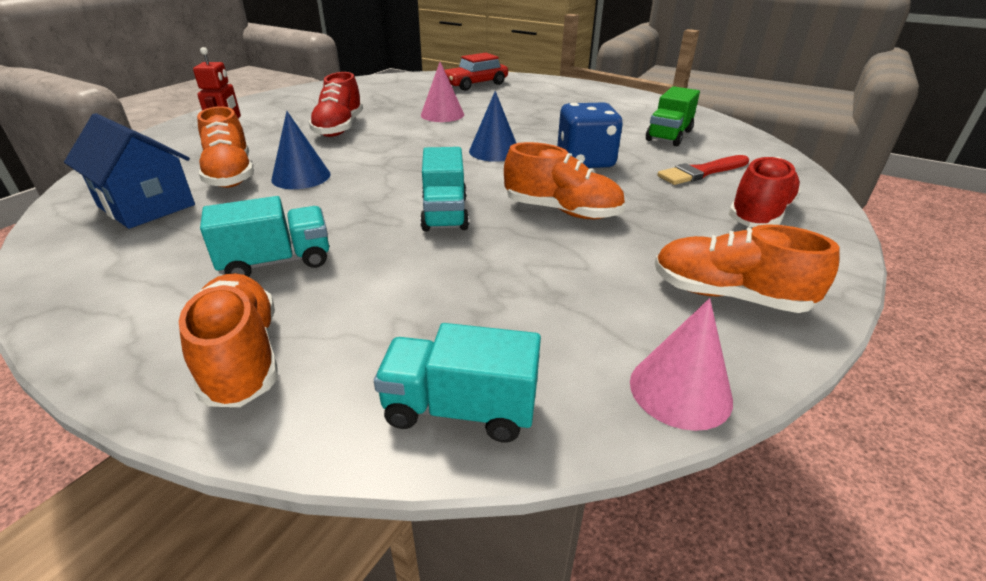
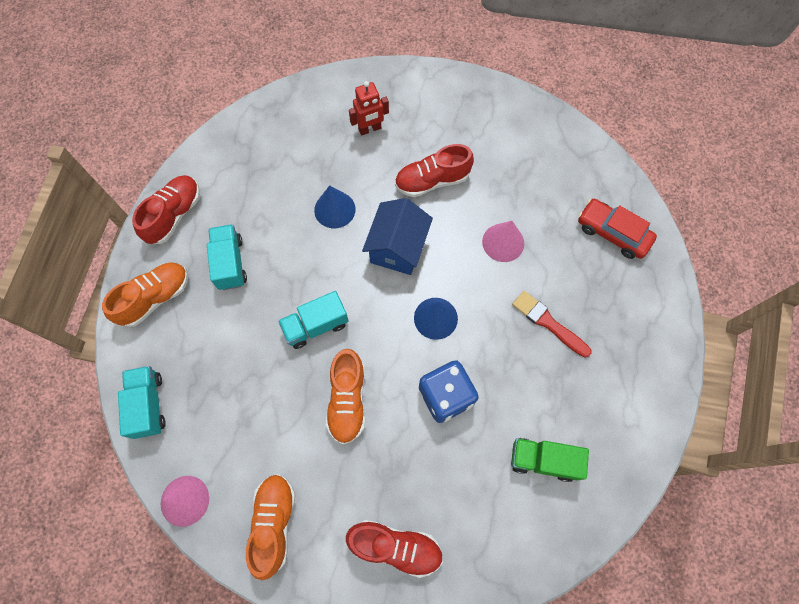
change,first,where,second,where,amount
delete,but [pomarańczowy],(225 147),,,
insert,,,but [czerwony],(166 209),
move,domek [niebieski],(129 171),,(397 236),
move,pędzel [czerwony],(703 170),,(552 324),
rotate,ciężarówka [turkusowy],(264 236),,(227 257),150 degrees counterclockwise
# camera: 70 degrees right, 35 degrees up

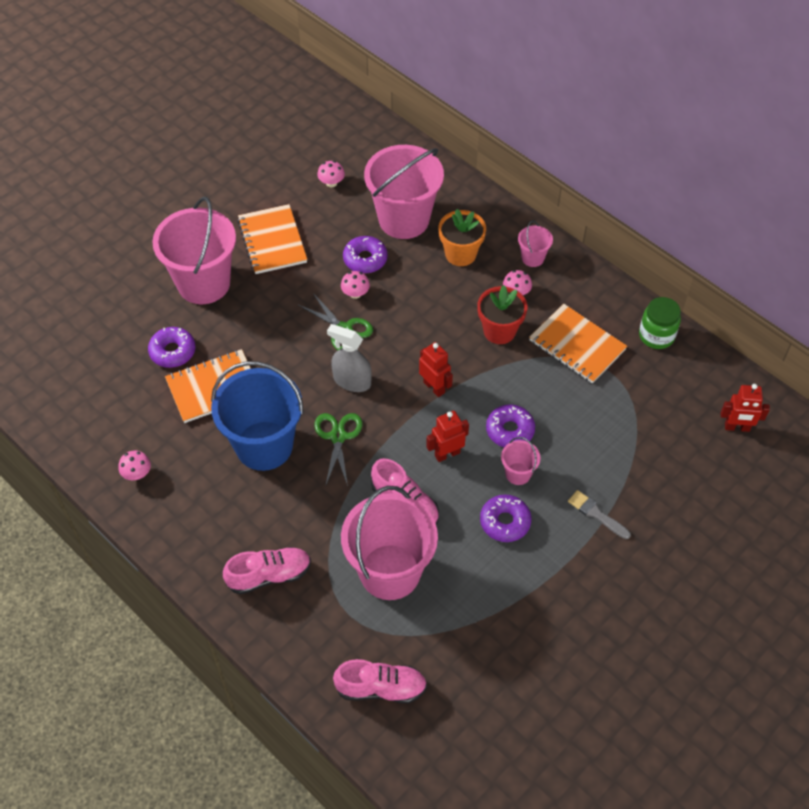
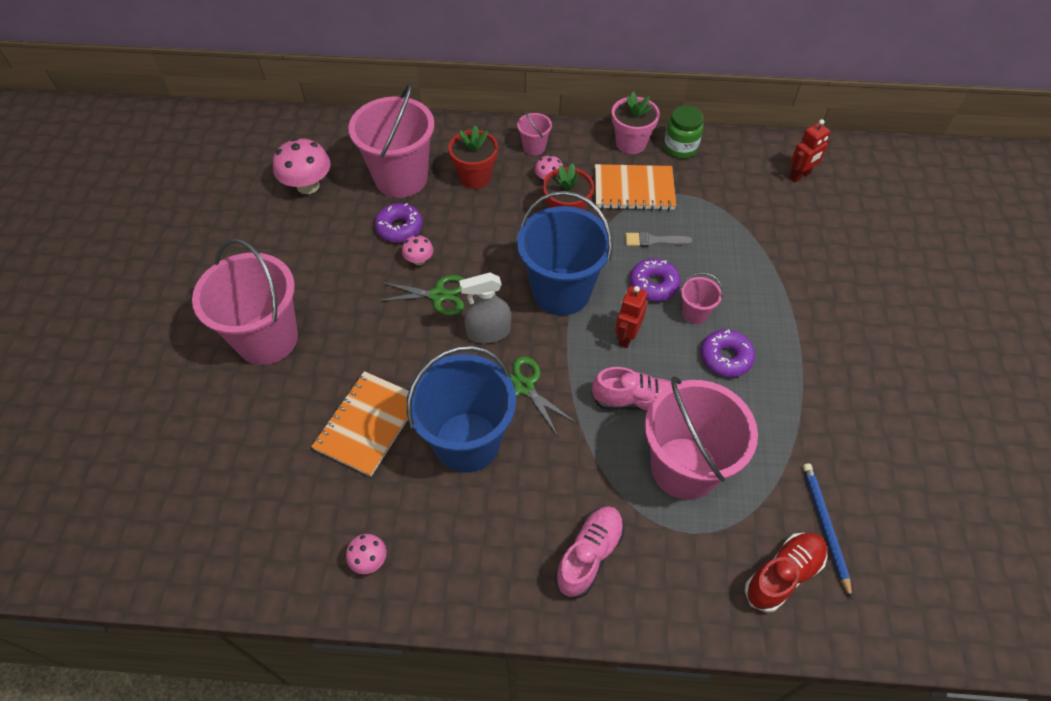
change,first,where,second,where,amount
delete,donut [fioletowy],(171 347),,,
delete,zeszyt [pomarańczowy],(272 239),,,
insert,,,doniczka [różowy],(636 123),
insert,,,ołówek [niebieski],(827 531),
move,pędzel [szary],(599 514),,(659 239),
replace,robot [czerwony],(436 369),wiadro [niebieski],(565 253),
recolor,but [różowy],(380 681),but [czerwony],(786 572),
recolor,doniczka [pomarańczowy],(462 237),doniczka [czerwony],(473 157),
resize,grzyb [różowy],(331 174),,(302 166),x1.90
# camera: 40 degrees left, 0 degrees up

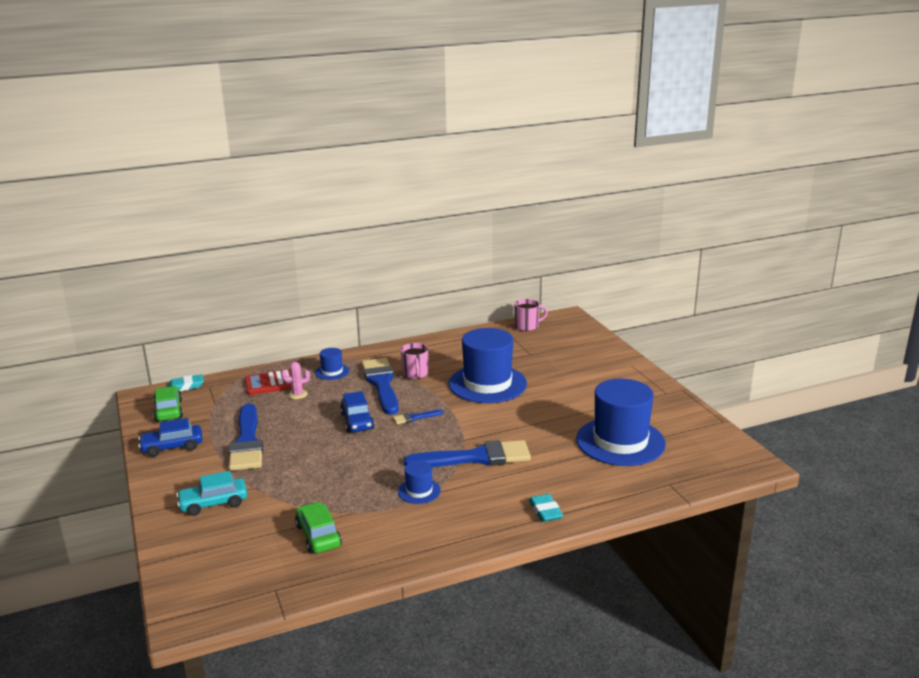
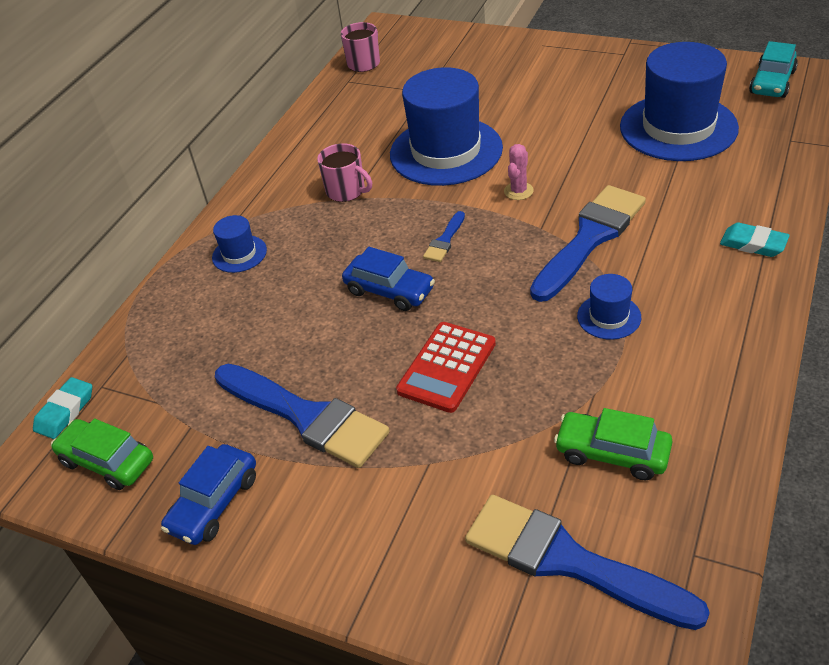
change,first,where,second,where,amount
move,samochód [turkusowy],(211 493),,(773 69),
move,kalkulator [czerwony],(274 382),,(446 367),
move,kaktus [różowy],(295 380),,(519 172),
move,pędzel [niebieski],(380 386),,(587 562),
# camera: 40 degrees left, 20 degrees up

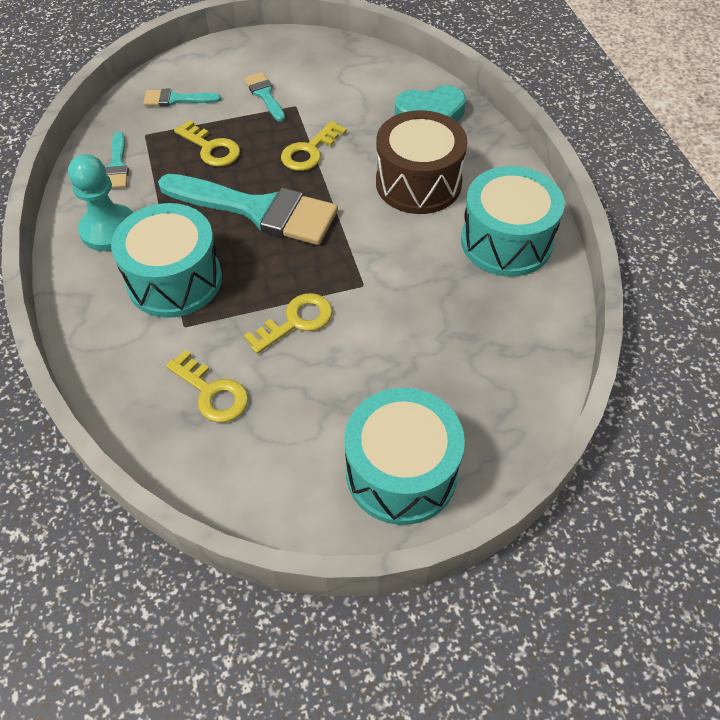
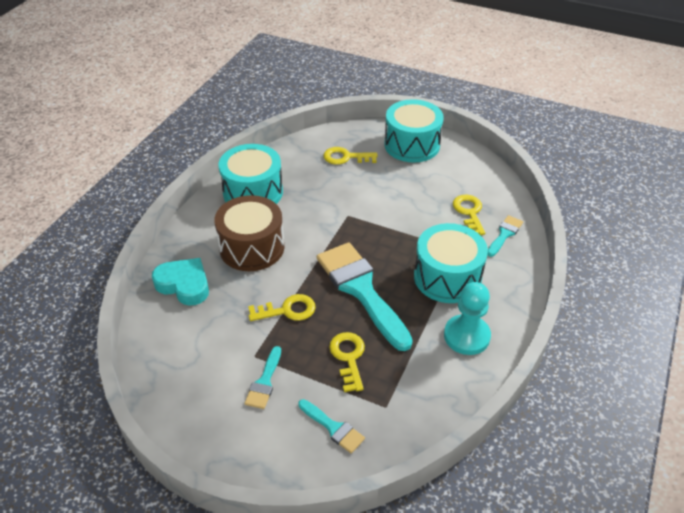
change,first,where,second,where,amount
move,pędzel [turkusowy],(117 160),,(505 236),
move,klucz [żółty],(288 323),,(350 156),
# camera: 140 degrees left, 10 degrees down

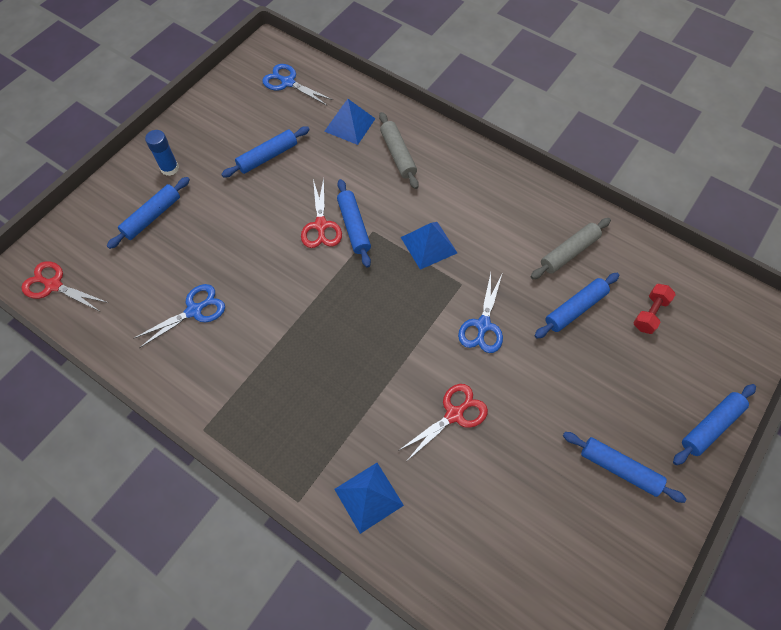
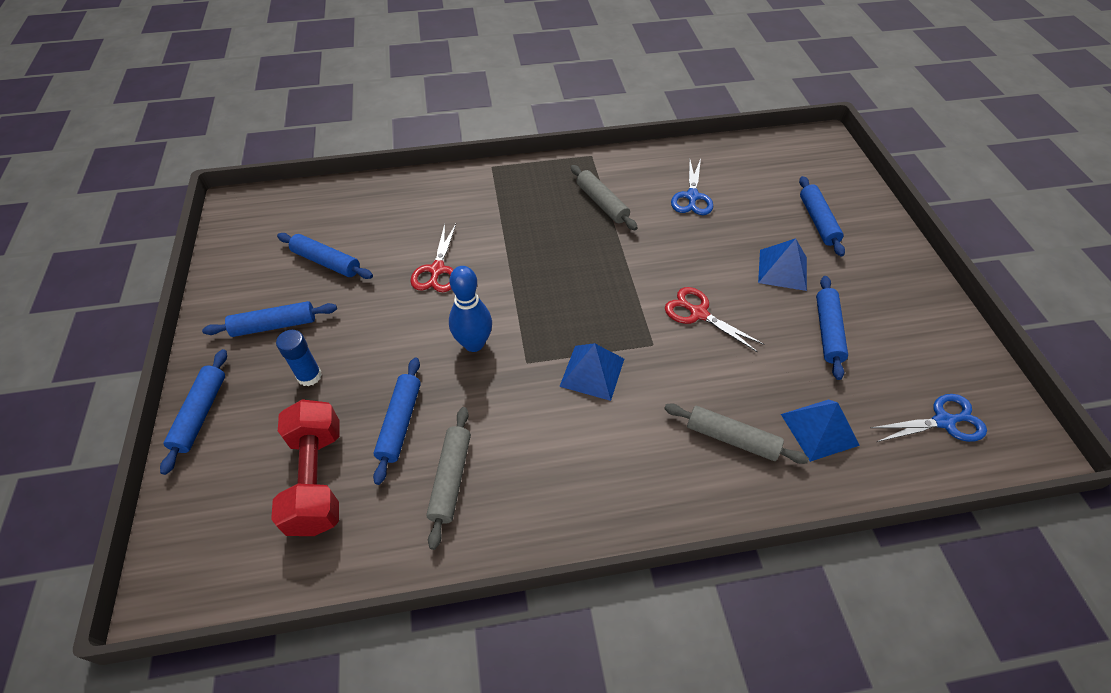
change,first,where,second,where,amount
delete,nożyczki [czerwony],(64 286),,,
insert,,,wałek do ciasta [szary],(604 197),
move,klej w sztyfcie [niebieski],(162 153),,(299 358),
move,piramida [niebieski],(369 498),,(782 264),
move,wałek do ciasta [niebieski],(354 223),,(325 256),
replace,nożyczki [niebieski],(480 313),kręgiel [niebieski],(470 309),
resize,hantel [czerwony],(654 309),,(305 467),x1.88
# camera: 135 degrees right, 10 degrees down

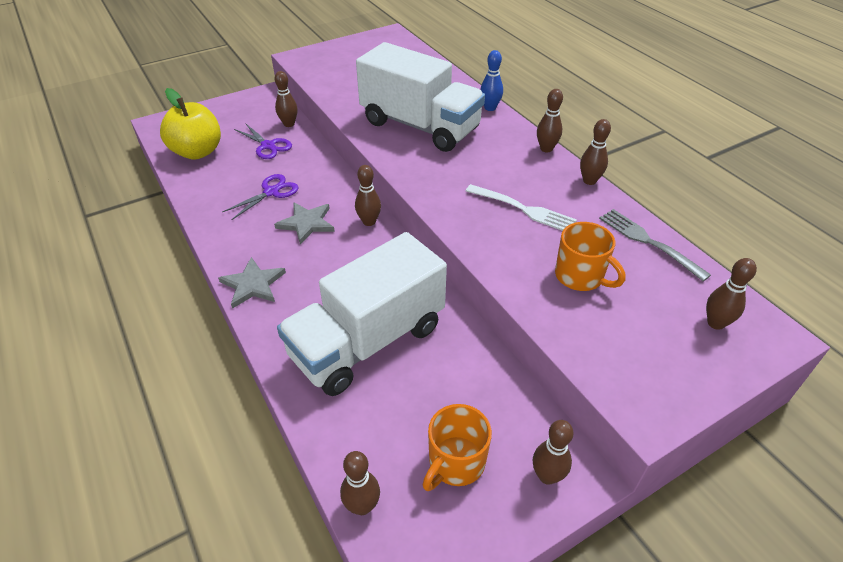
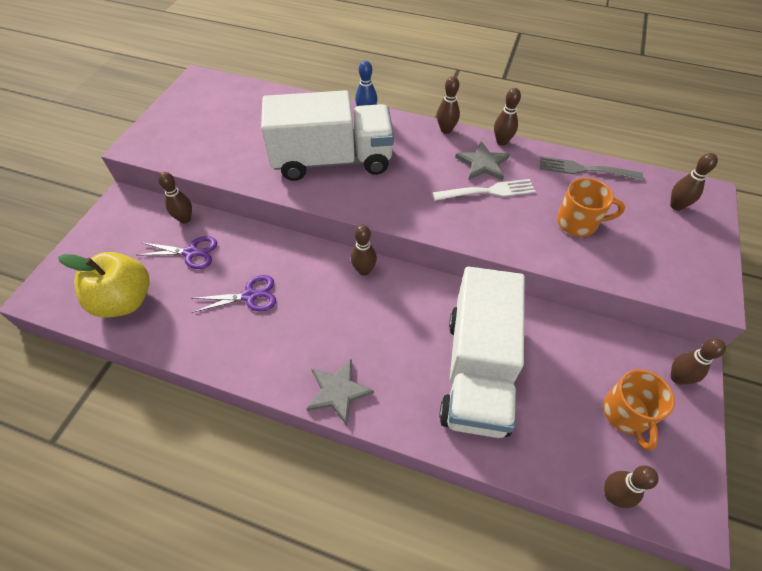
change,first,where,second,where,amount
move,gwiazda [szary],(304 223),,(482 160),
rotate,nożyczki [fioletowy],(260 197),,(233 294),75 degrees clockwise
# camera: 40 degrees left, 10 degrees up

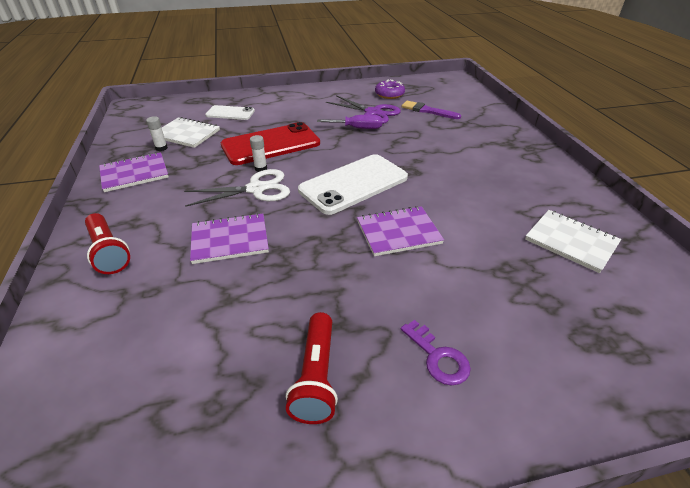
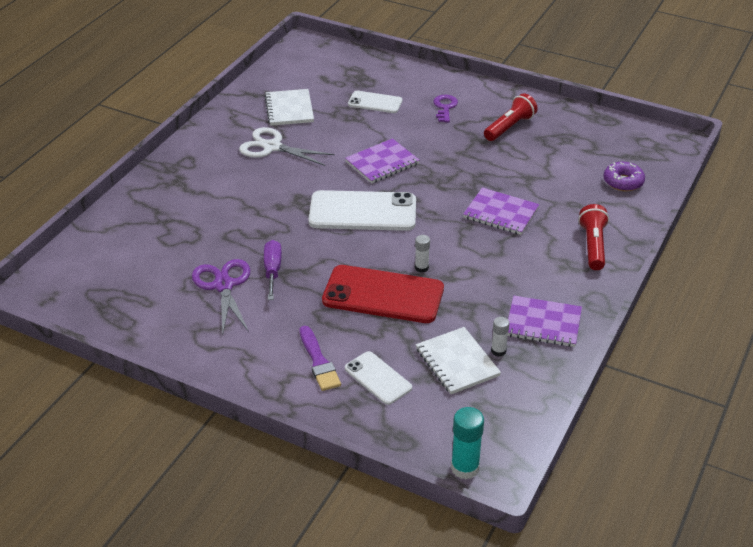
change,first,where,second,where,amount
insert,,,telefon [biały],(375 102),
insert,,,klej w sztyfcie [turkusowy],(467 443),
move,nożyczki [biały],(237 188),,(287 146),
move,donut [fioletowy],(390 89),,(624 176),
move,pędzel [fioletowy],(431 109),,(320 358),
rotate,śrubokręt [fioletowy],(349 122),,(273 270),45 degrees clockwise
rotate,zeszyt [fioletowy],(400 231),,(382 161),60 degrees counterclockwise
# camera: 140 degrees left, 0 degrees up

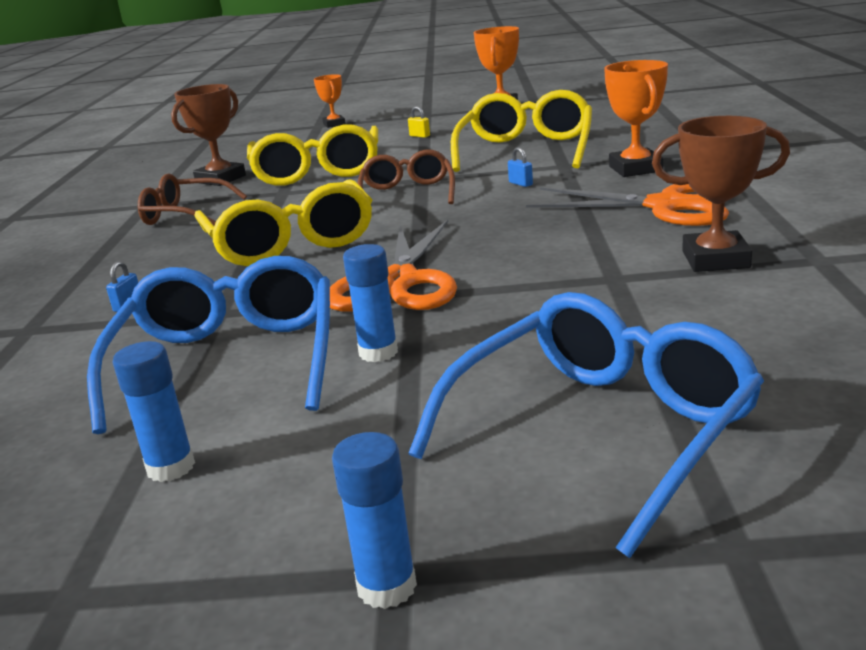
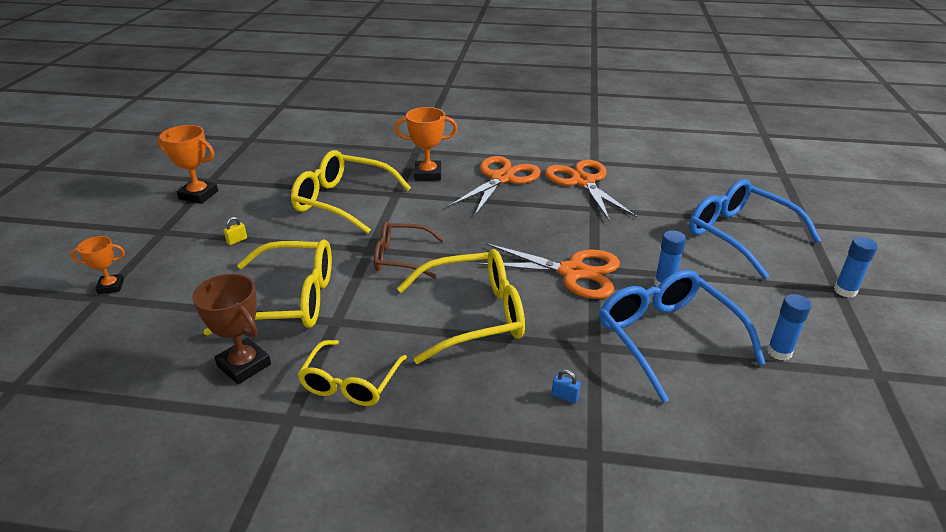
change,first,where,second,where,amount
delete,kłódka [niebieski],(520 167),,,
replace,puchar [brązowy],(721 194),nożyczki [pomarańczowy],(591 190),
recolor,okulary [brązowy],(192 199),okulary [żółty],(352 373),
rotate,okulary [niebieski],(208 345),,(682 336),60 degrees clockwise
# camera: 85 degrees left, 10 degrees up

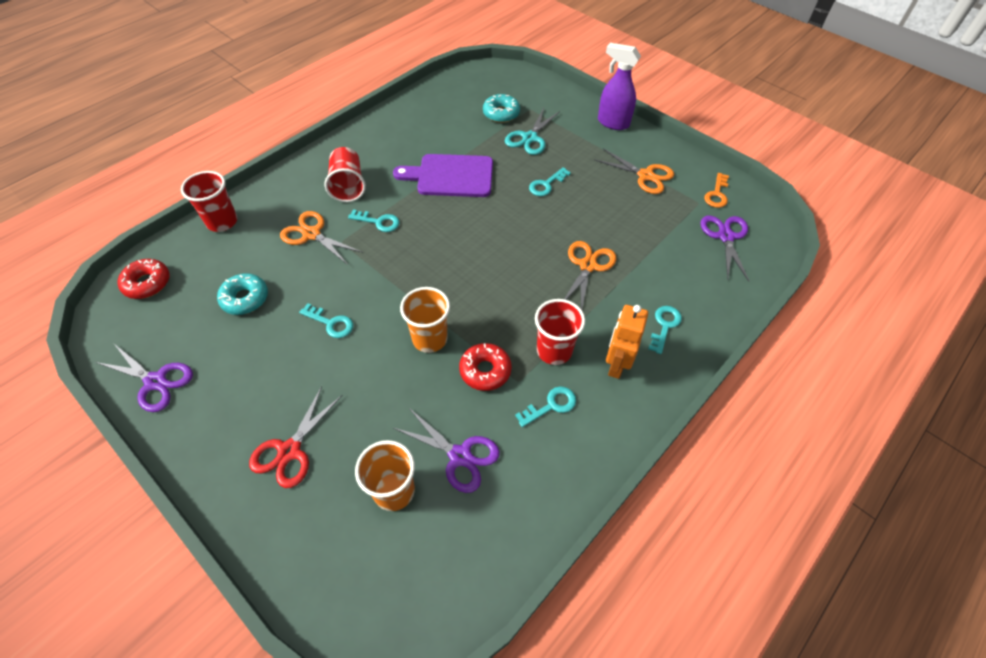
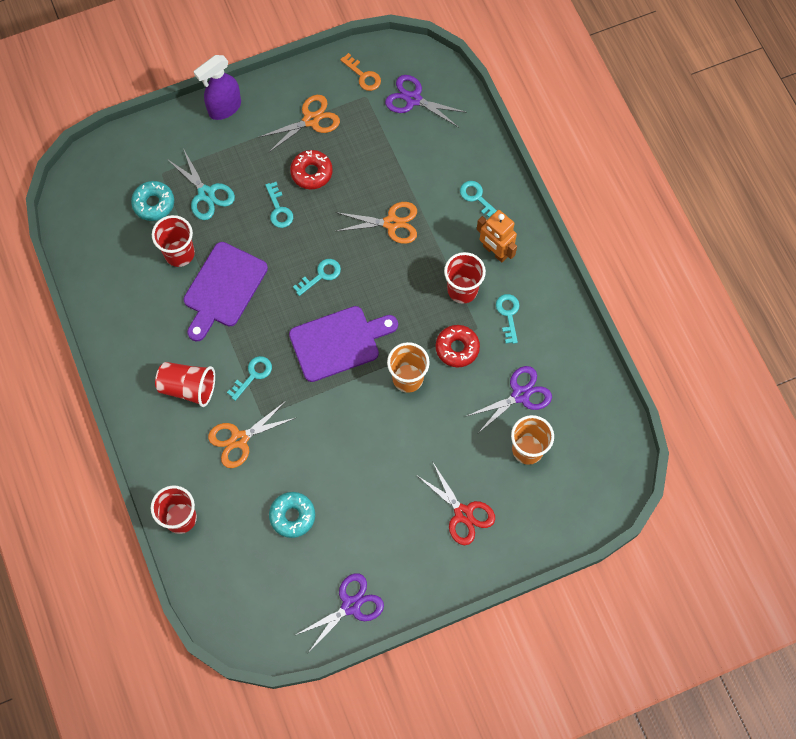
change,first,where,second,where,amount
insert,,,szklanka [czerwony],(173 241),
insert,,,deska do krojenia [fioletowy],(343 344),
move,donut [czerwony],(143 279),,(311 169),
move,klucz [turkusowy],(326 320),,(317 277),
rotate,nożyczki [pomarańczowy],(590 275),,(376 223),135 degrees clockwise
# camera: 65 degrees left, 15 degrees up

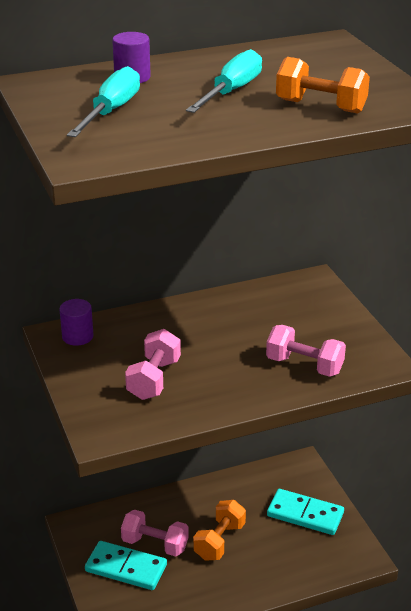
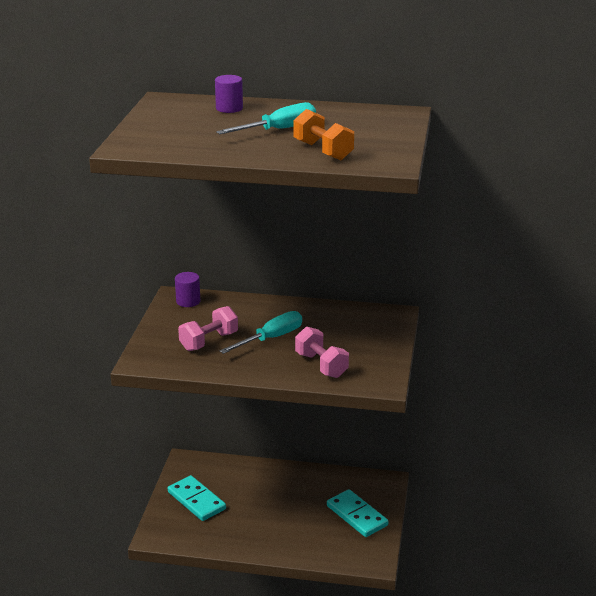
change,first,where,second,where,amount
delete,hantel [różowy],(155 532),,,
delete,hantel [pomarańczowy],(219 530),,,
move,śrubokręt [turkusowy],(103 101),,(261 332),
# camera: 30 degrees right, 5 degrees down

